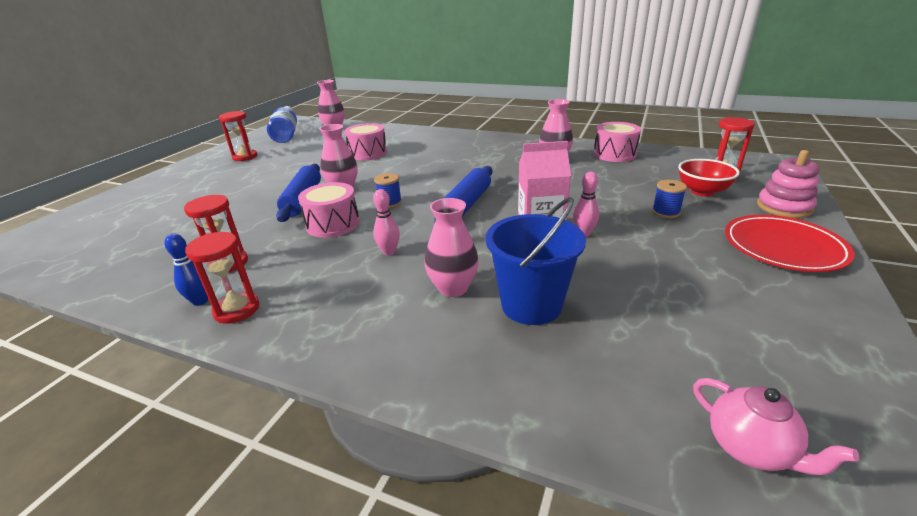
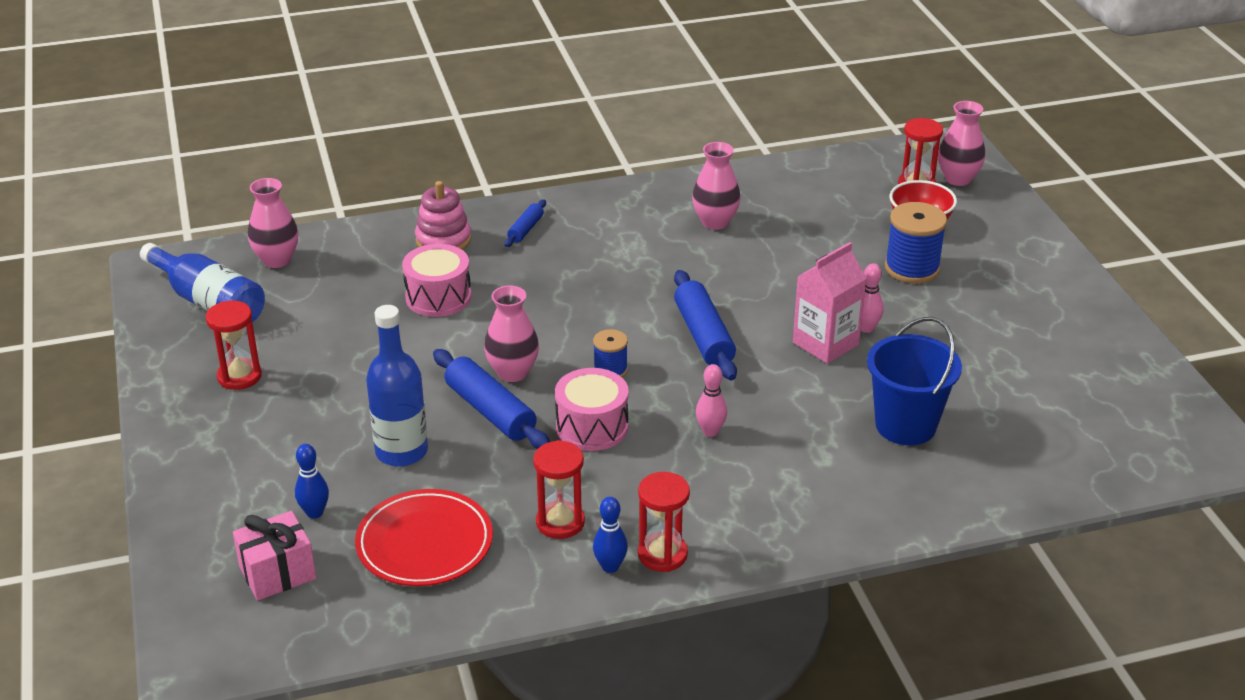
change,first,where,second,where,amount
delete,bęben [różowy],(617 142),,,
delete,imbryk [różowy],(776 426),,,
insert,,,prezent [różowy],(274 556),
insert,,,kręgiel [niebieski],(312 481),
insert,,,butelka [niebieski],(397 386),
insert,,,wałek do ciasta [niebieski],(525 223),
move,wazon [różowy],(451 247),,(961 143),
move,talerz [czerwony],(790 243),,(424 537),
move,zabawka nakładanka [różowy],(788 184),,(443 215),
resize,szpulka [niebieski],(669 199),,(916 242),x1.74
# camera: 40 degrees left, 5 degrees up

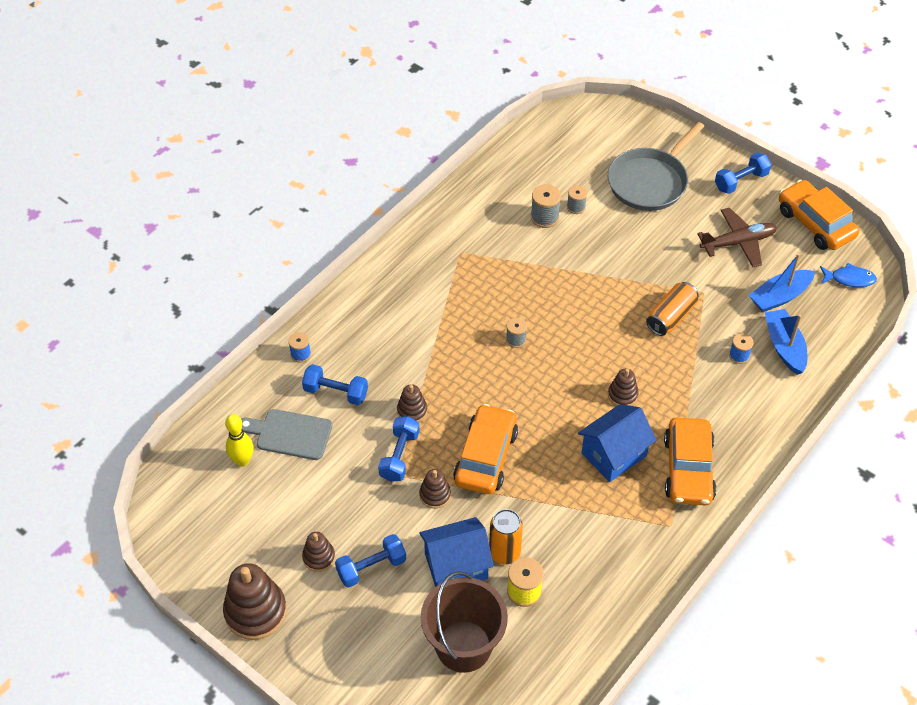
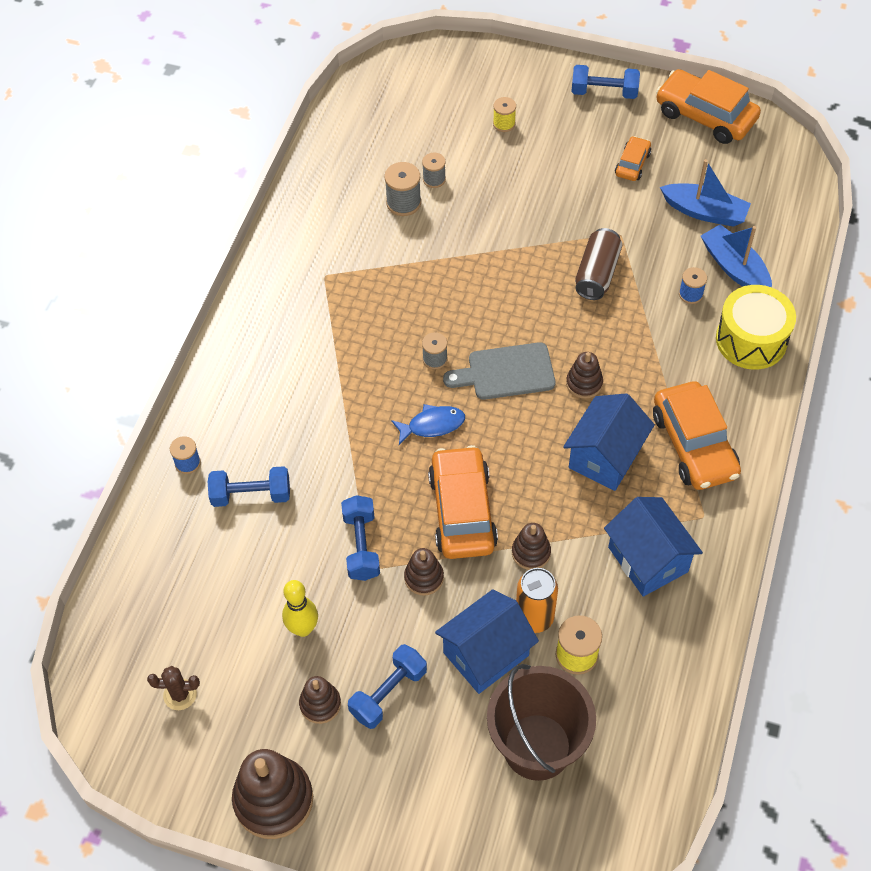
change,first,where,second,where,amount
insert,,,kaktus [brązowy],(173 688),
insert,,,domek [niebieski],(653 547),
insert,,,bęben [żółty],(756 327),
move,kręgiel [żółty],(239 440),,(300 608),
move,deska do krojenia [szary],(286 434),,(499 371),
move,zabawka nakładanka [brązowy],(412 403),,(531 546),
move,ryba [niebieski],(848 275),,(428 424),
replace,patelnia [szary],(656 166),szpulka [żółty],(504 114),
replace,samolot [brązowy],(737 237),samochód [pomarańczowy],(633 158),
recolor,puszka [pomarańczowy],(672 309),puszka [brązowy],(598 264),
rotate,hantel [niebieski],(743 173),,(605 82),60 degrees clockwise
rotate,łódka [niebieski],(782 282),,(705 193),105 degrees counterclockwise
# camera: 20 degrees left, 5 degrees up

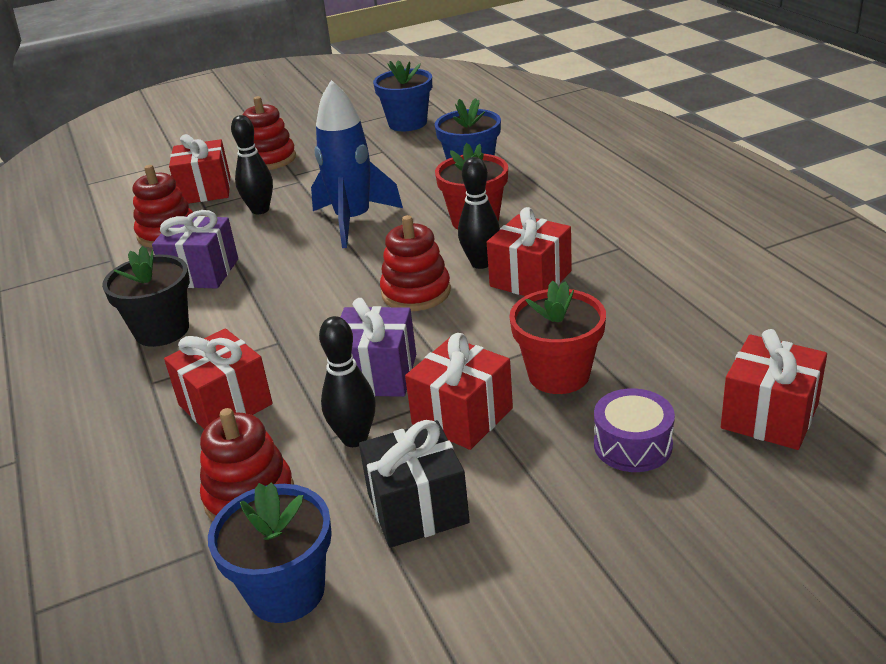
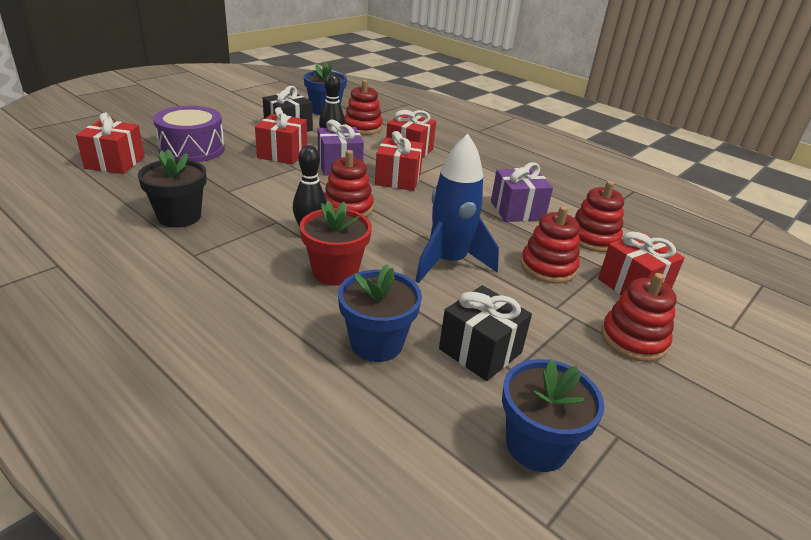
change,first,where,second,where,amount
delete,doniczka [czerwony],(557 337),,,
insert,,,prezent [czarny],(485 333),
move,doniczka [czarny],(146 296),,(172 188),
move,prezent [czerwony],(529 251),,(399 161),
replace,kręgiel [czarny],(252 164),zabawka nakładanka [czerwony],(550 245),
resize,bęben [fioletowy],(634 430),,(189 134),x1.64
# camera: 150 degrees right, 0 degrees up

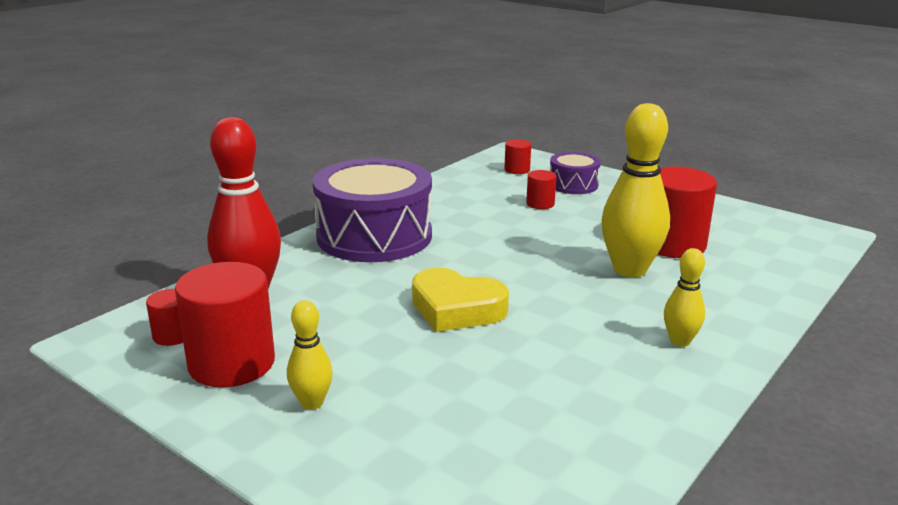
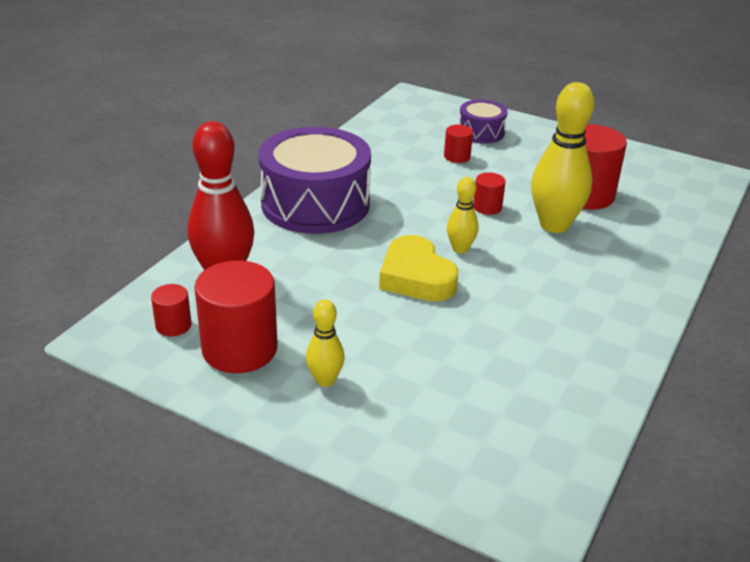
change,first,where,second,where,amount
move,walec [czerwony],(517 156),,(489 193),
move,kręgiel [żółty],(684 297),,(462 215),
rotate,serce [żółty],(460 300),,(419 268),45 degrees clockwise
# camera: 10 degrees left, 10 degrees up

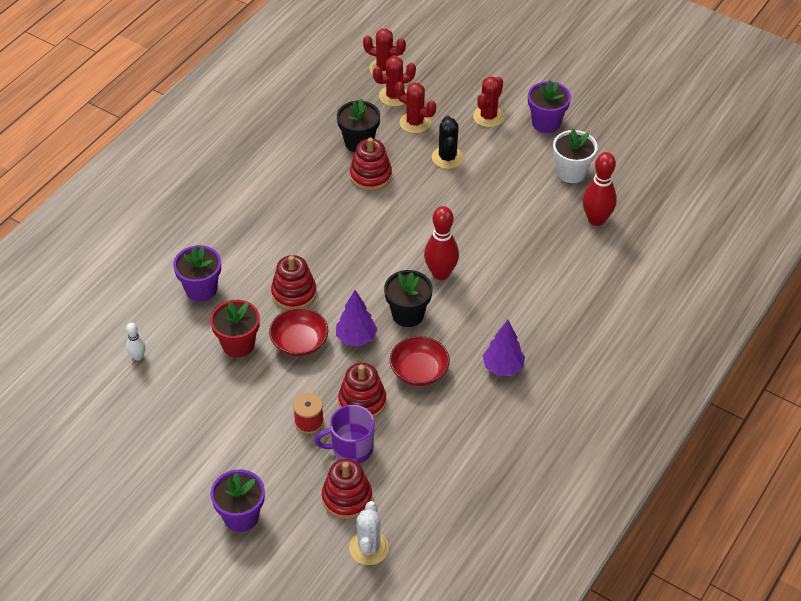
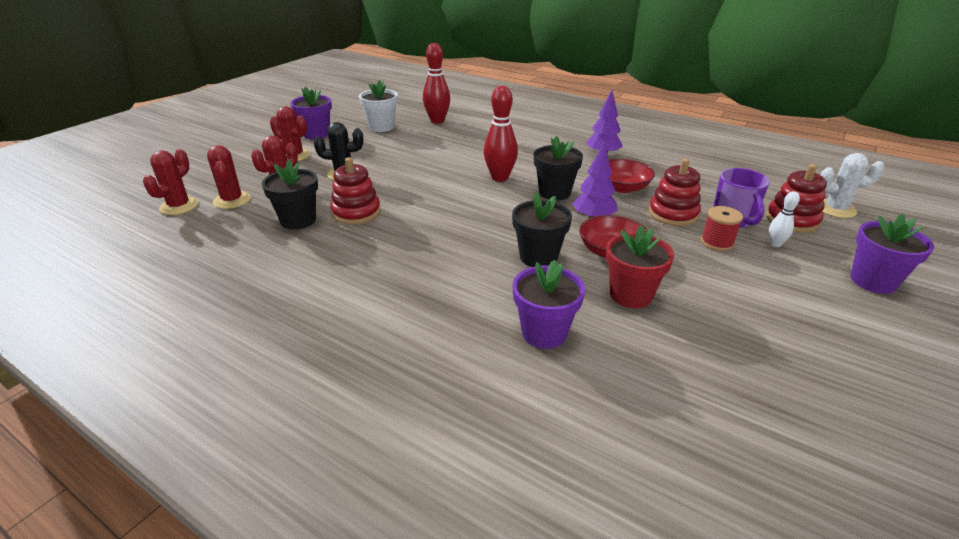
change,first,where,second,where,amount
move,kręgiel [biały],(135 342),,(784 219),
replace,zabawka nakładanka [czerwony],(294 282),doniczka [czarny],(542 229),
# camera: 90 degrees left, 15 degrees down

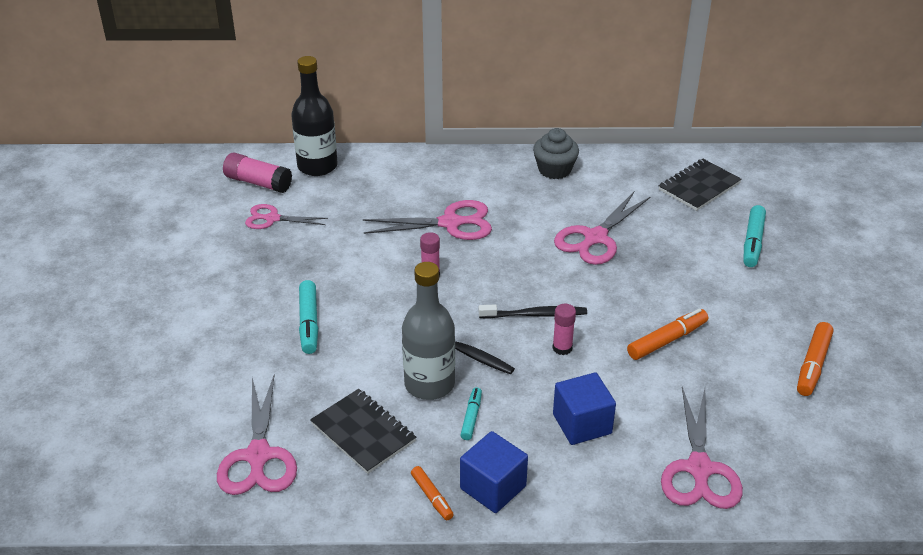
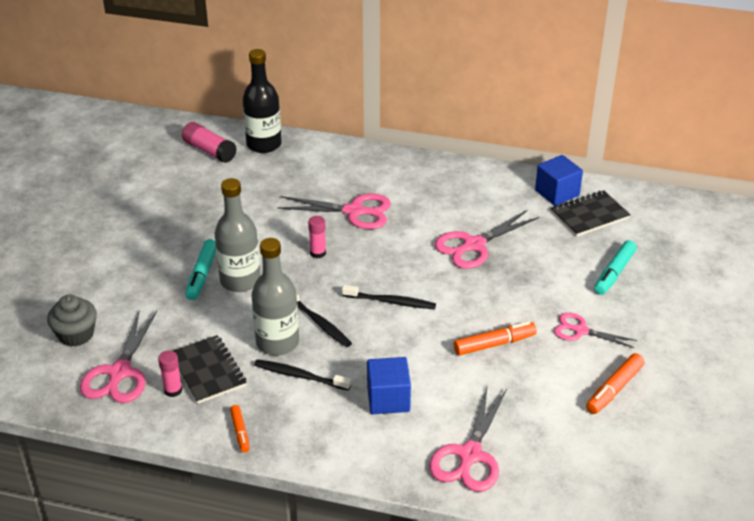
change,first,where,second,where,amount
insert,,,butelka [szary],(238 235),
move,nożyczki [różowy],(286 216),,(595 330),
move,sześcian [niebieski],(494 472),,(559 180),
move,muffinka [szary],(556 153),,(72 320),
move,klej w sztyfcie [różowy],(564 329),,(170 374),
replace,flamaster [turkusowy],(471 413),szczoteczka do zębów [czarny],(302 375),
# camera: 15 degrees right, 0 degrees up

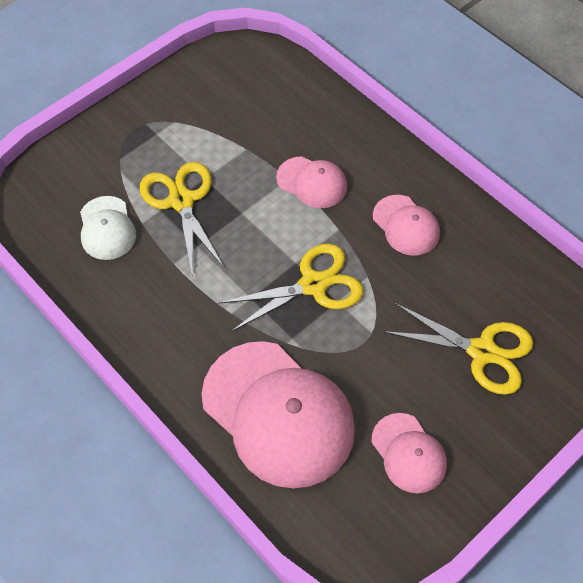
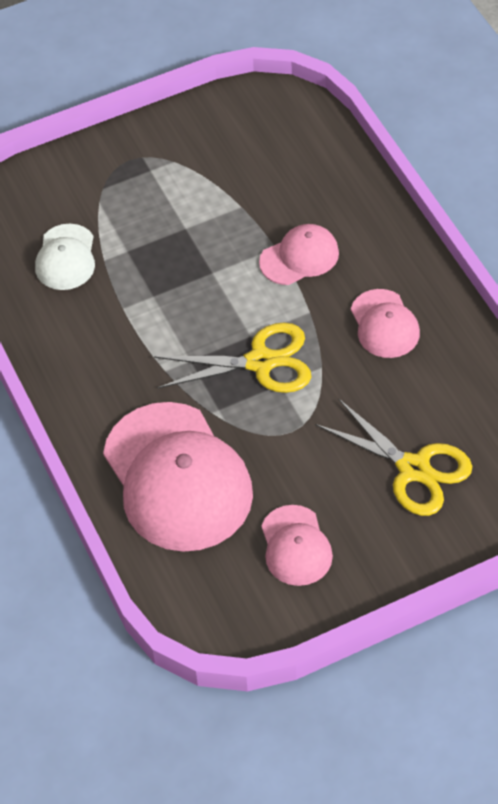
change,first,where,second,where,amount
delete,nożyczki [żółty],(182 219),,,
rotate,czapka [różowy],(311 182),,(299 254),75 degrees counterclockwise
# camera: 20 degrees right, 5 degrees down

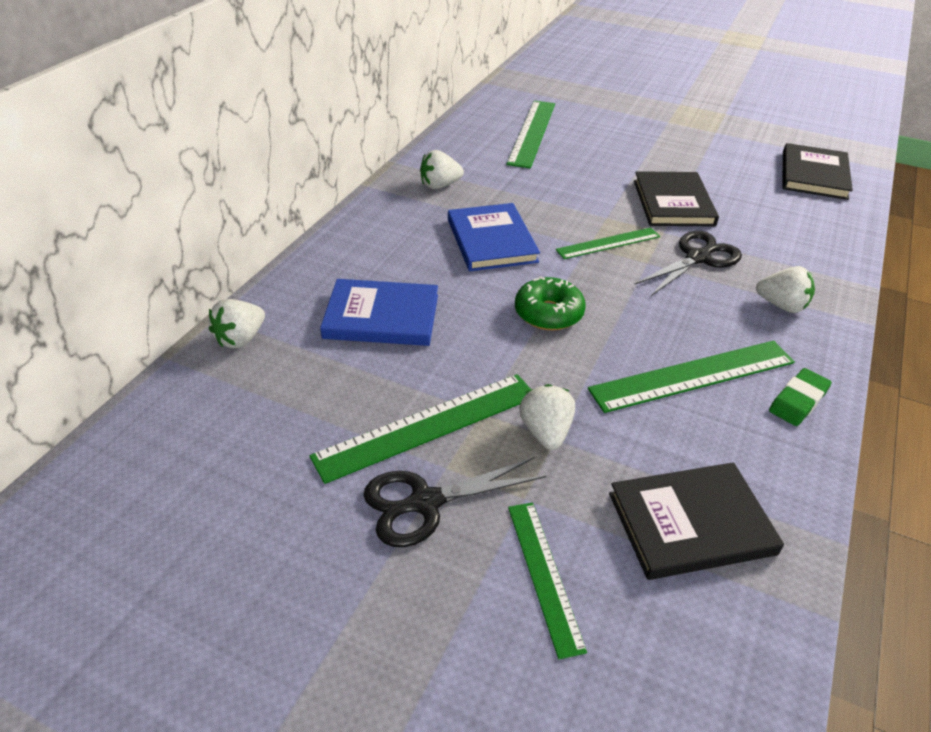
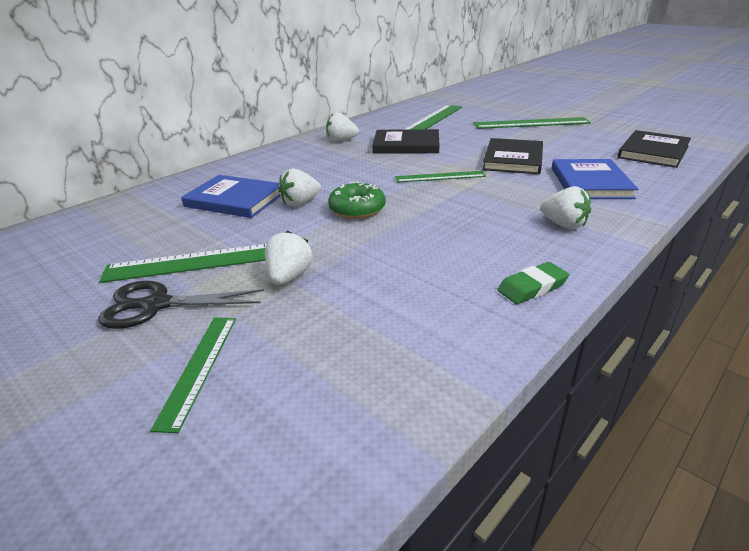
change,first,where,second,where,amount
delete,nożyczki [czarny],(688 263),,,
move,truskawka [biały],(237 323),,(300 188),
move,książka [niebieski],(494 237),,(595 179),
move,linijka [zielony],(691 377),,(532 123),
move,książka [czarny],(696 521),,(405 141),
# camera: 20 degrees right, 10 degrees down

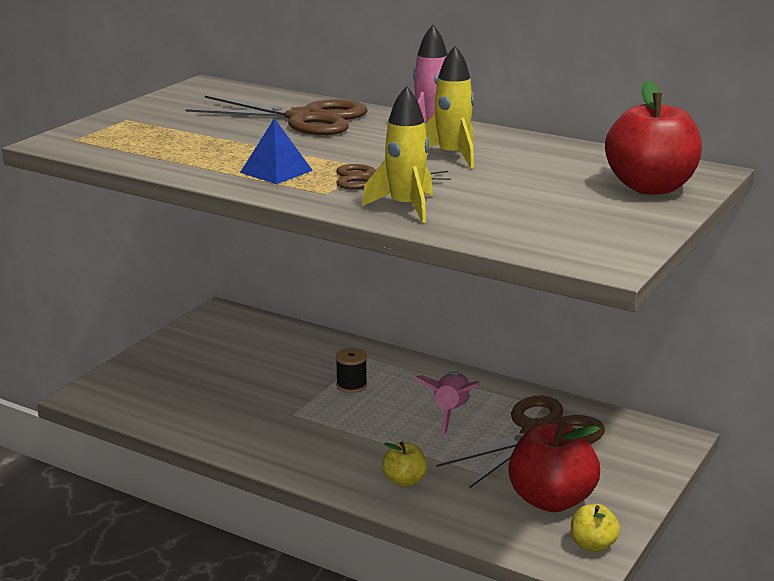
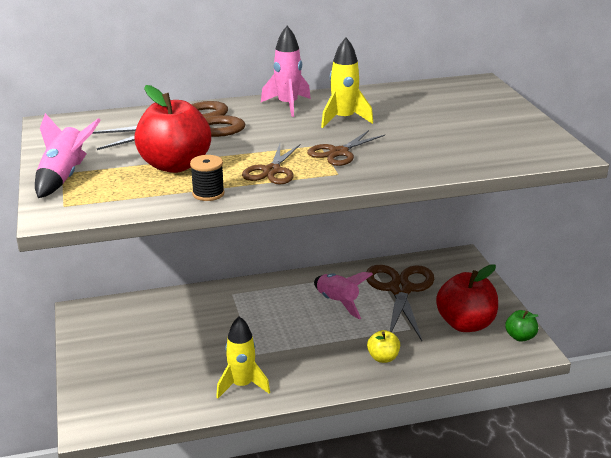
change,first,where,second,where,amount
insert,,,rakieta [różowy],(68 155),
move,szpulka [czarny],(351 370),,(207 178),
move,rakieta [żółty],(397 154),,(243 357),
move,jabłko [czerwony],(653 137),,(172 129),
replace,piramida [niebieski],(276 151),nożyczki [brązowy],(271 164),
recolor,jabłko [żółty],(595 528),jabłko [zielony],(521 326),
# camera: 45 degrees left, 5 degrees up

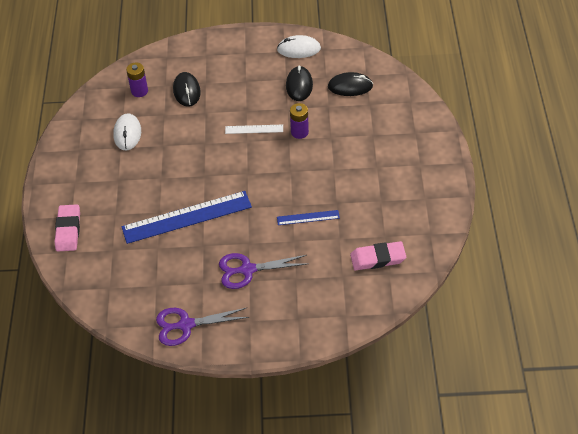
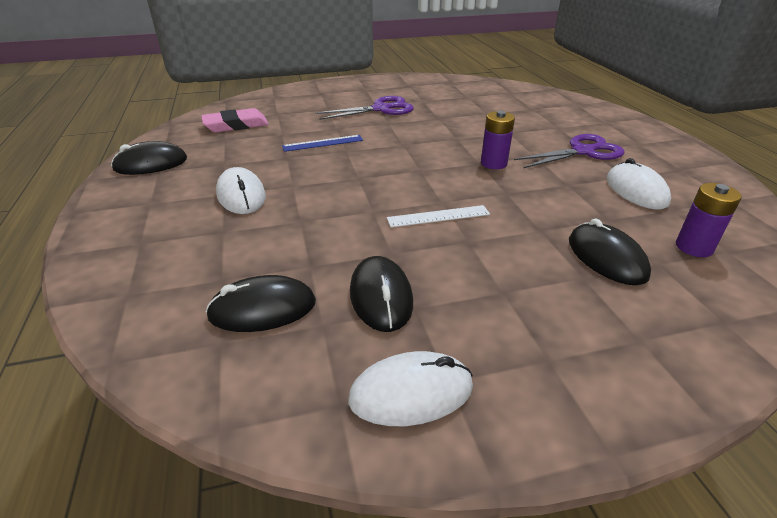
change,first,where,second,where,amount
delete,gumka do mazania [różowy],(67 228),,,
delete,linijka [niebieski],(187 217),,,
insert,,,myszka [czarny],(149 158),
insert,,,myszka [biały],(241 190),
move,nożyczki [fioletowy],(202 327),,(569 151),
move,bateria [fioletowy],(299 121),,(498 140),
# camera: 165 degrees right, 15 degrees down

